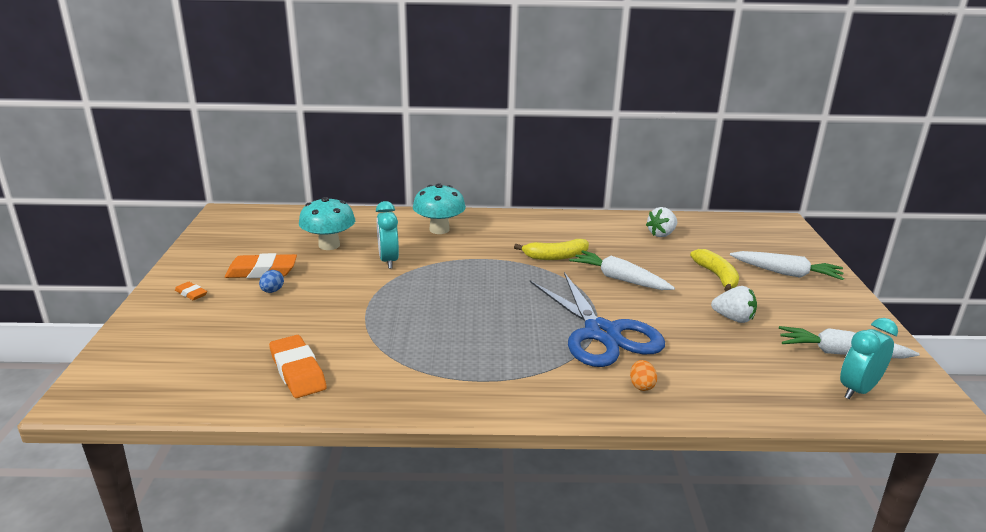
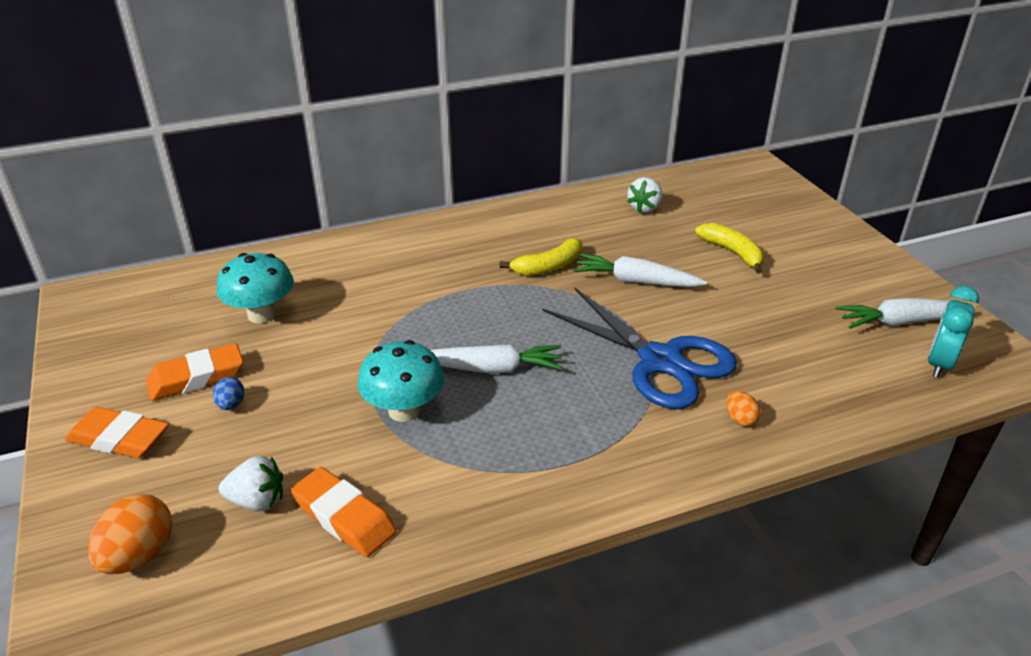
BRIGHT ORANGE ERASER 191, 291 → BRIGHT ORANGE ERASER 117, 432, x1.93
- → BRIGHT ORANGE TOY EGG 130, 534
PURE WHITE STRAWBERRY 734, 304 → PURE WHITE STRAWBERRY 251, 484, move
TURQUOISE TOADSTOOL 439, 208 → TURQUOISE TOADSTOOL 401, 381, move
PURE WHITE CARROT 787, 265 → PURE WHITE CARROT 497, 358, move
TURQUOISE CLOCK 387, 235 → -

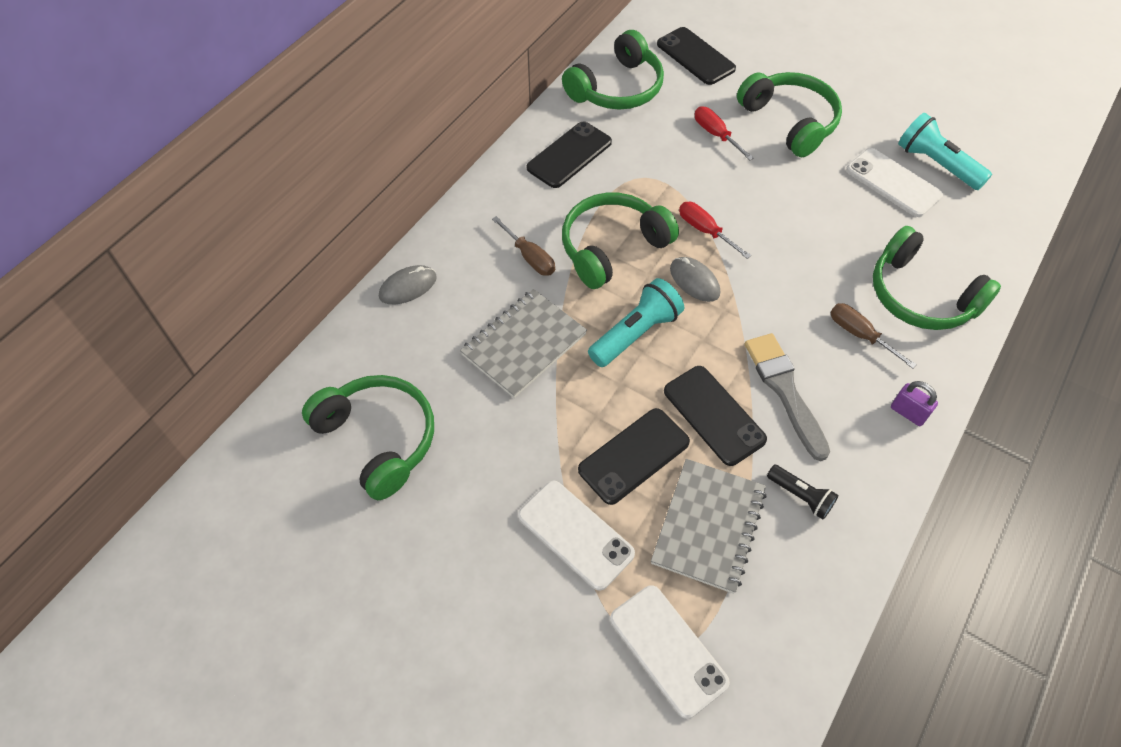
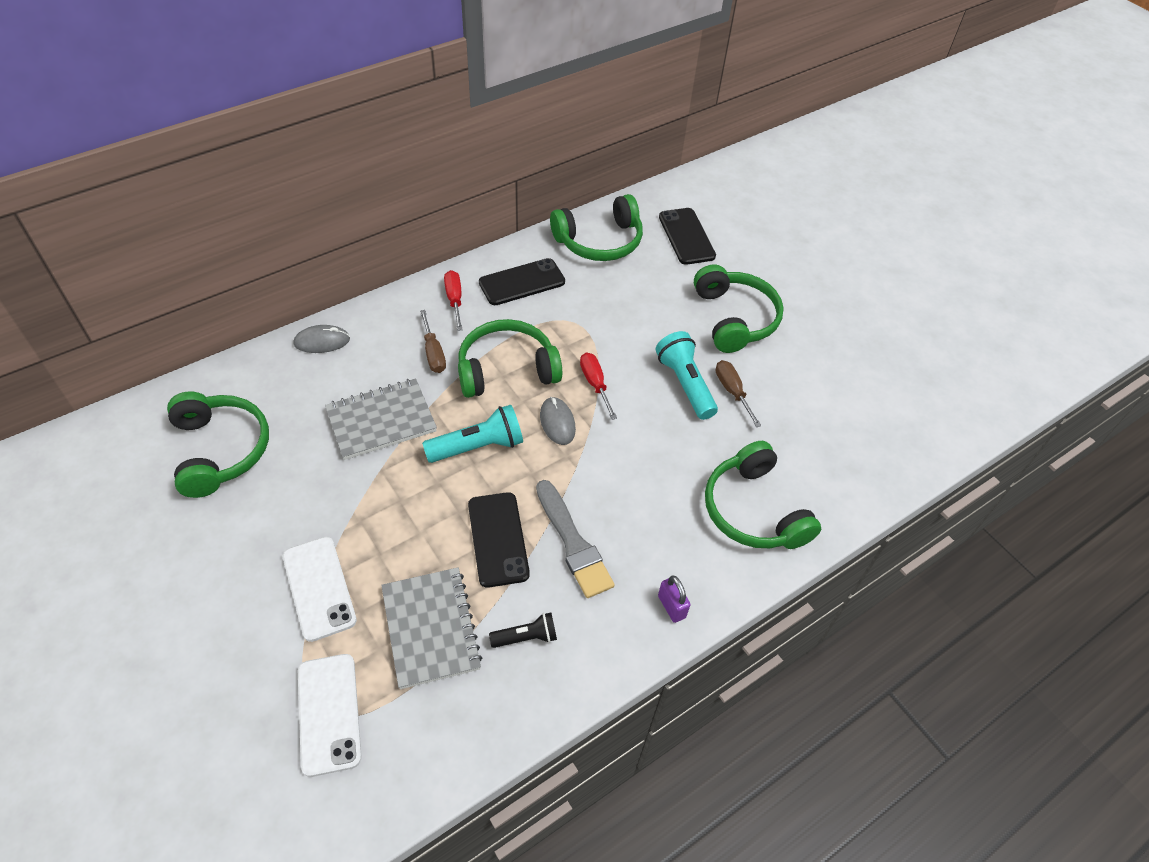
ASH-GREY NOTEBOOK 709, 526 → ASH-GREY NOTEBOOK 431, 628, 60 degrees counterclockwise
SCARLET SCREWDRIVER 724, 133 → SCARLET SCREWDRIVER 453, 300, move
BLACK POCKET TORCH 802, 492 → BLACK POCKET TORCH 523, 630, 75 degrees counterclockwise
ASH-GREY PAINT BRUSH 787, 397 → ASH-GREY PAINT BRUSH 575, 539, 150 degrees clockwise
TURQUOISE POCKET TORCH 945, 151 → TURQUOISE POCKET TORCH 687, 375, move
DARK BROWN SCREWDRIVER 873, 336 → DARK BROWN SCREWDRIVER 739, 393, move
BLACK MOBILE PHONE 634, 456 → -
PURE WHITE MOBILE PHONE 894, 182 → -

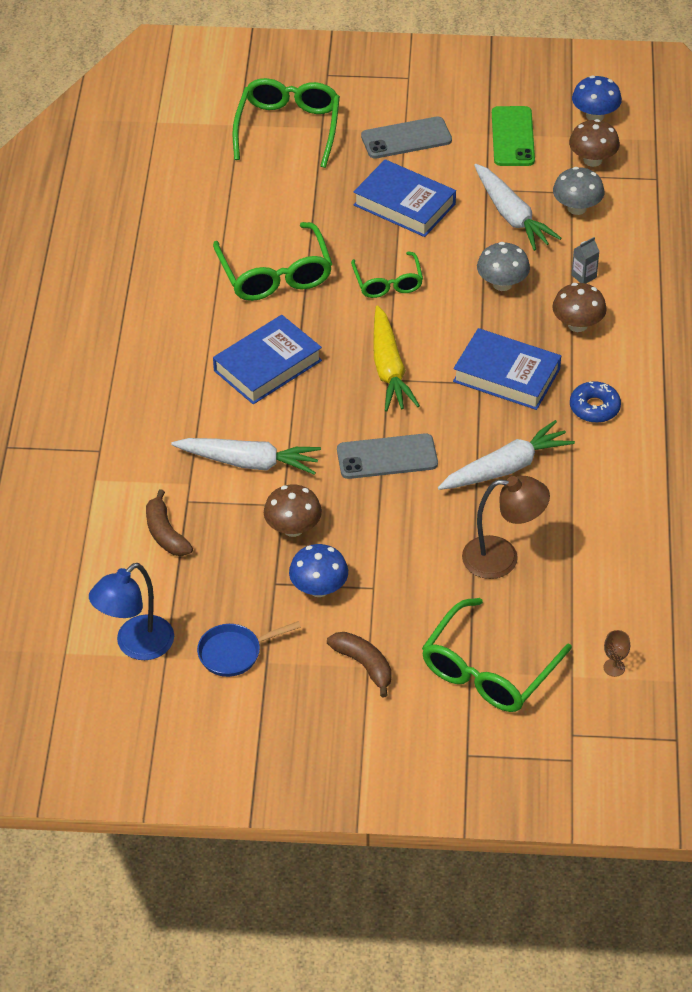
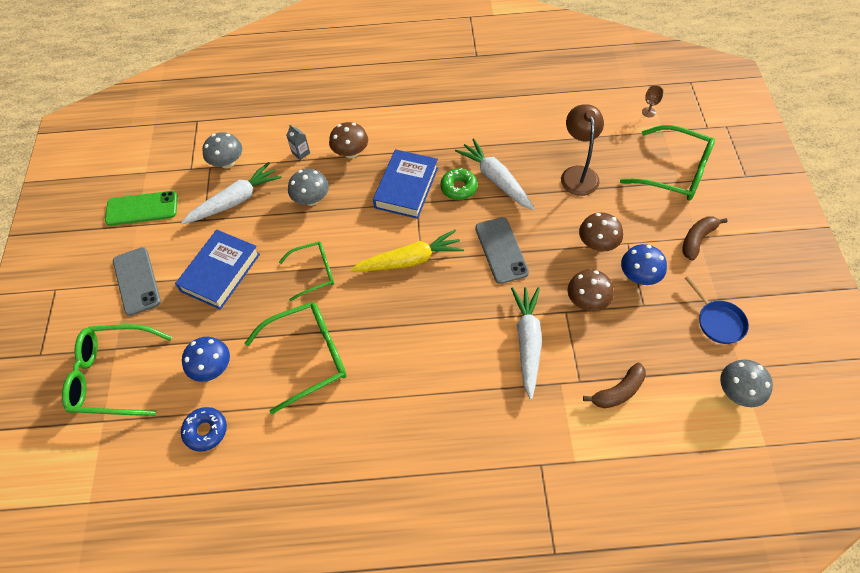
COBALT GLAZED DONUT 595, 402 → COBALT GLAZED DONUT 204, 429, move
COBALT TOADSTOOL 597, 98 → COBALT TOADSTOOL 206, 359, move
- → GREEN GLAZED DONUT 459, 184
DARK BROWN TOADSTOOL 594, 143 → DARK BROWN TOADSTOOL 601, 231, move
COBALT READING LAMP 131, 611 → ASH-GREY TOADSTOOL 746, 383
COBALT HARDBACK 267, 359 → -

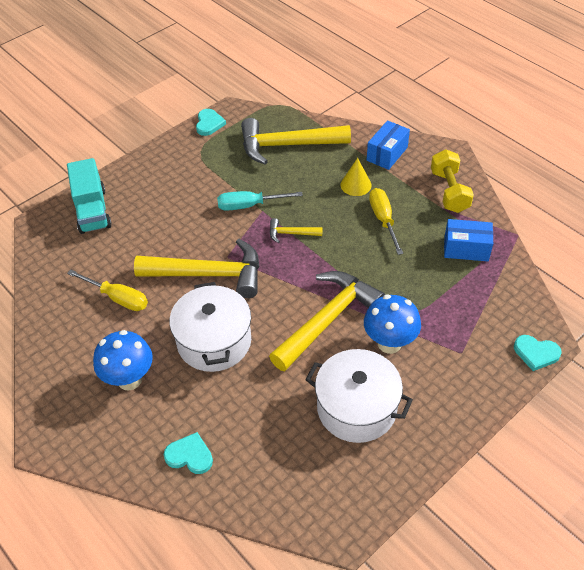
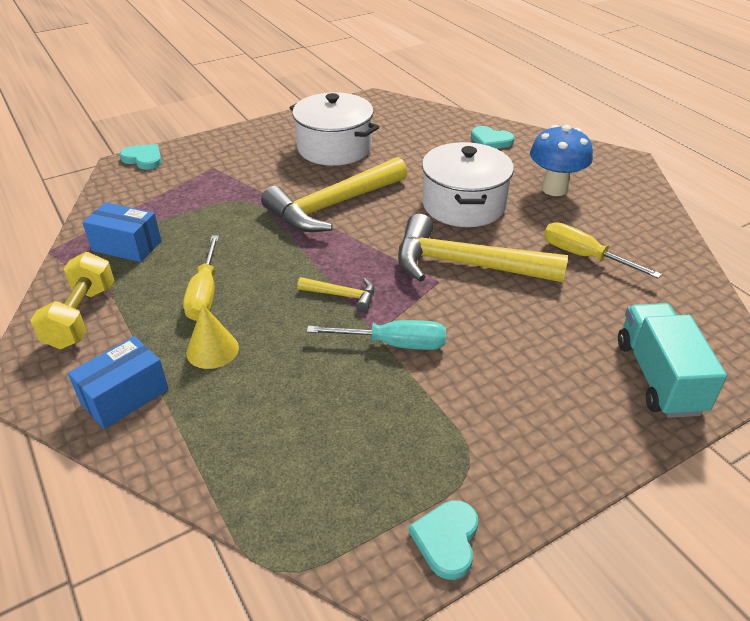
BRIGHT YELLOW CLAW HAMMER 296, 141 → -
COBALT TOADSTOOL 392, 324 → -

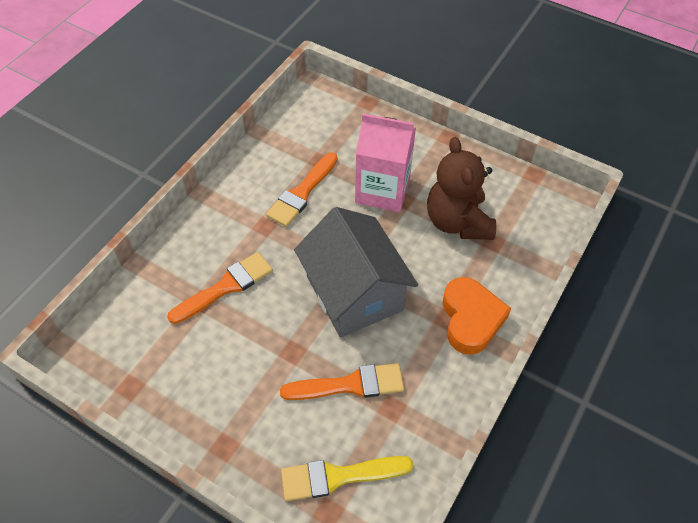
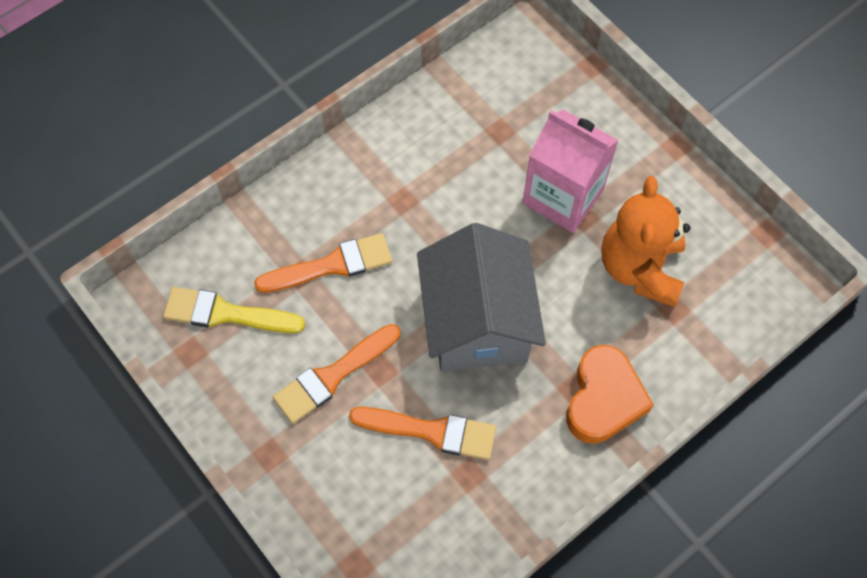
BRIGHT YELLOW PAINT BRUSH 347, 478 → BRIGHT YELLOW PAINT BRUSH 234, 310, move
BRIGHT ORANGE PAINT BRUSH 302, 189 → BRIGHT ORANGE PAINT BRUSH 336, 374, move
DARK BROWN TEDDY 461, 188 → BRIGHT ORANGE TEDDY 645, 241

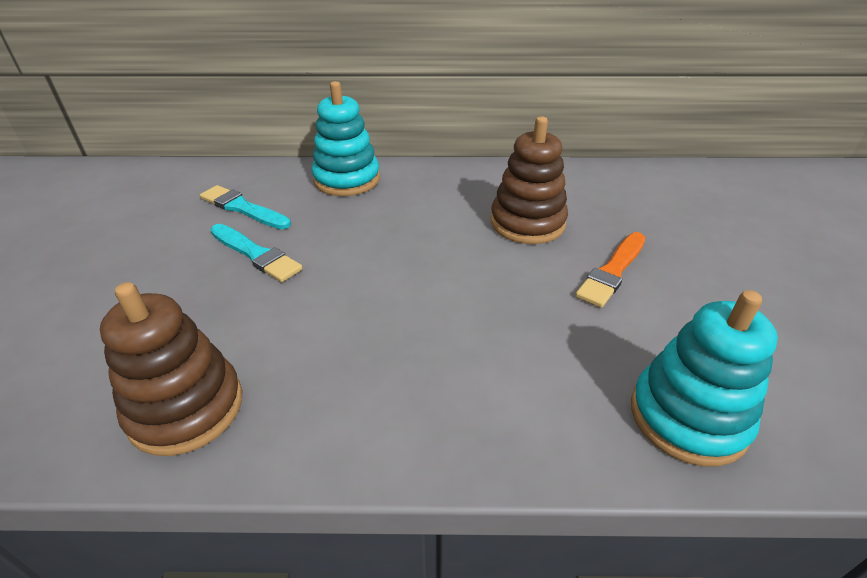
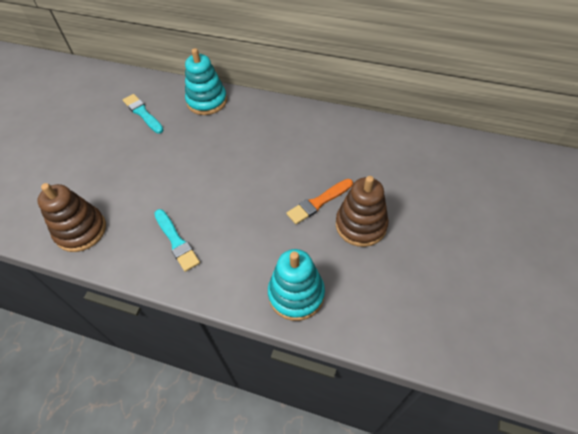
TURQUOISE PAINT BRUSH 257, 253 → TURQUOISE PAINT BRUSH 177, 240, move
DARK BROWN RING STACKER 529, 180 → DARK BROWN RING STACKER 362, 211, move

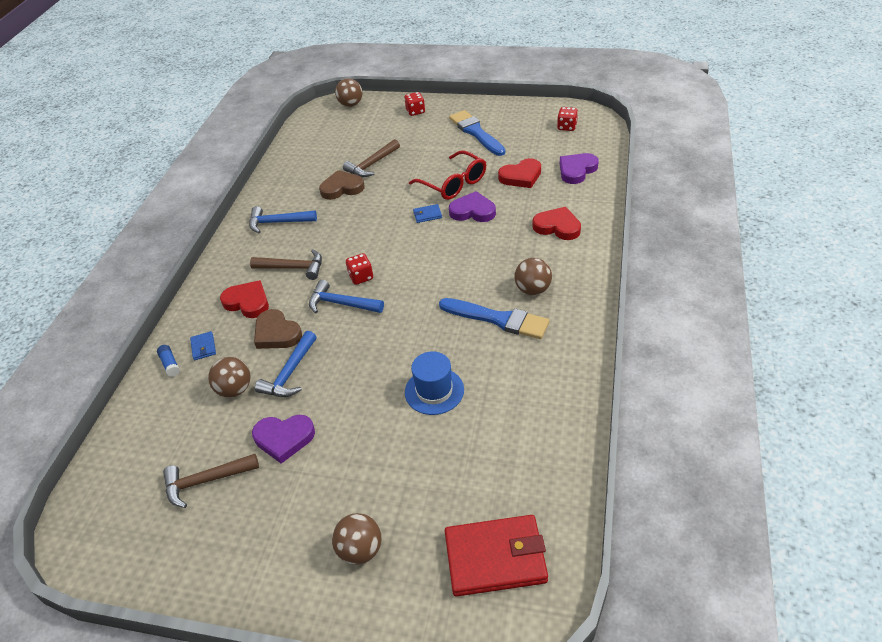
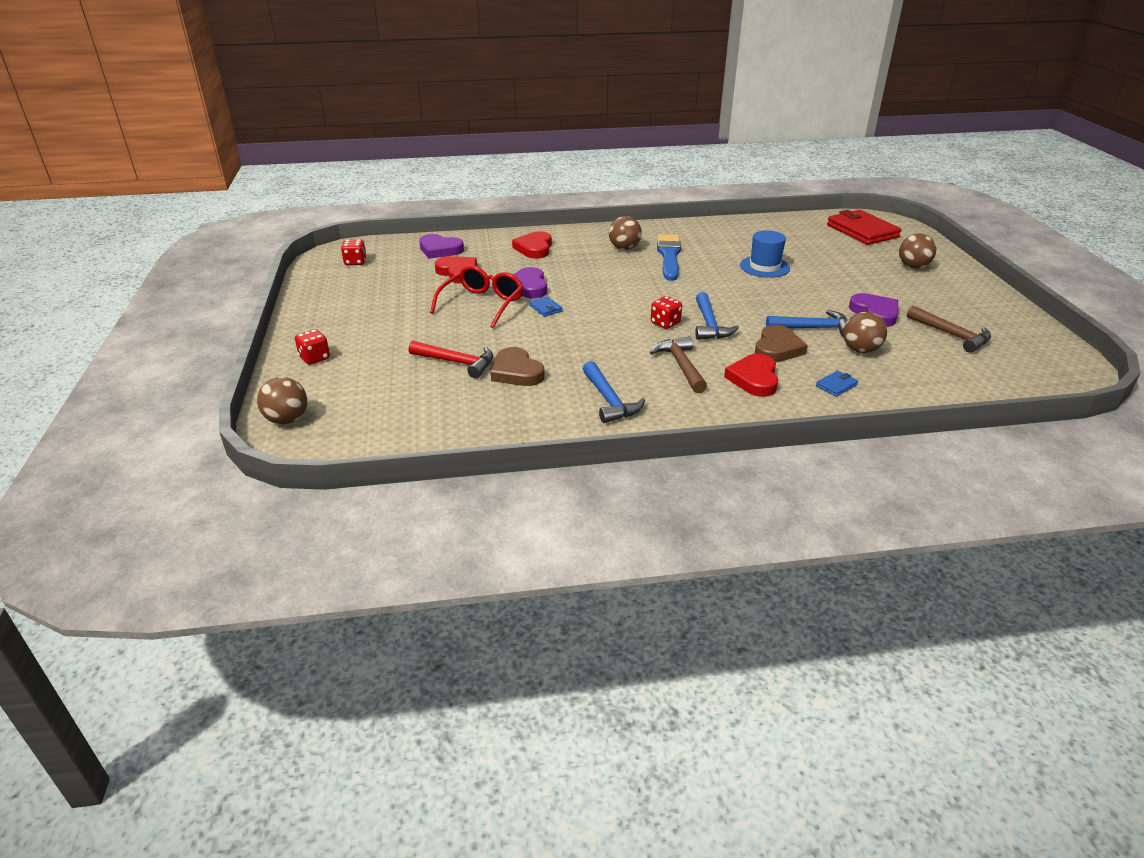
DARK BROWN CLAW HAMMER 371, 158 → SCARLET CLAW HAMMER 451, 359
COBALT STICK OF GLUE 168, 361 → -
COBALT PAINT BRUSH 477, 133 → -

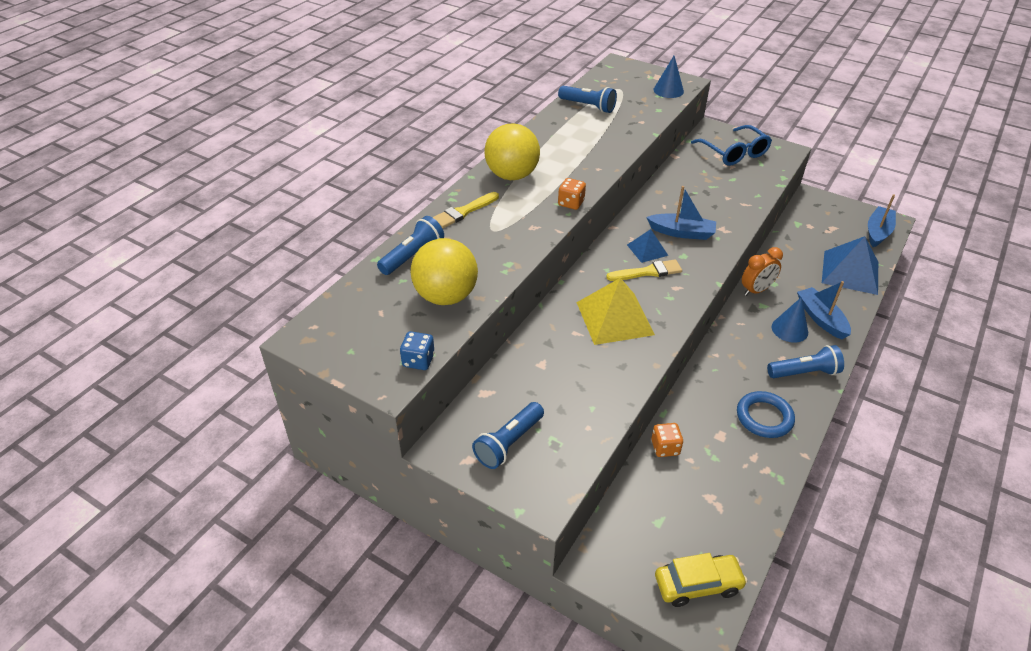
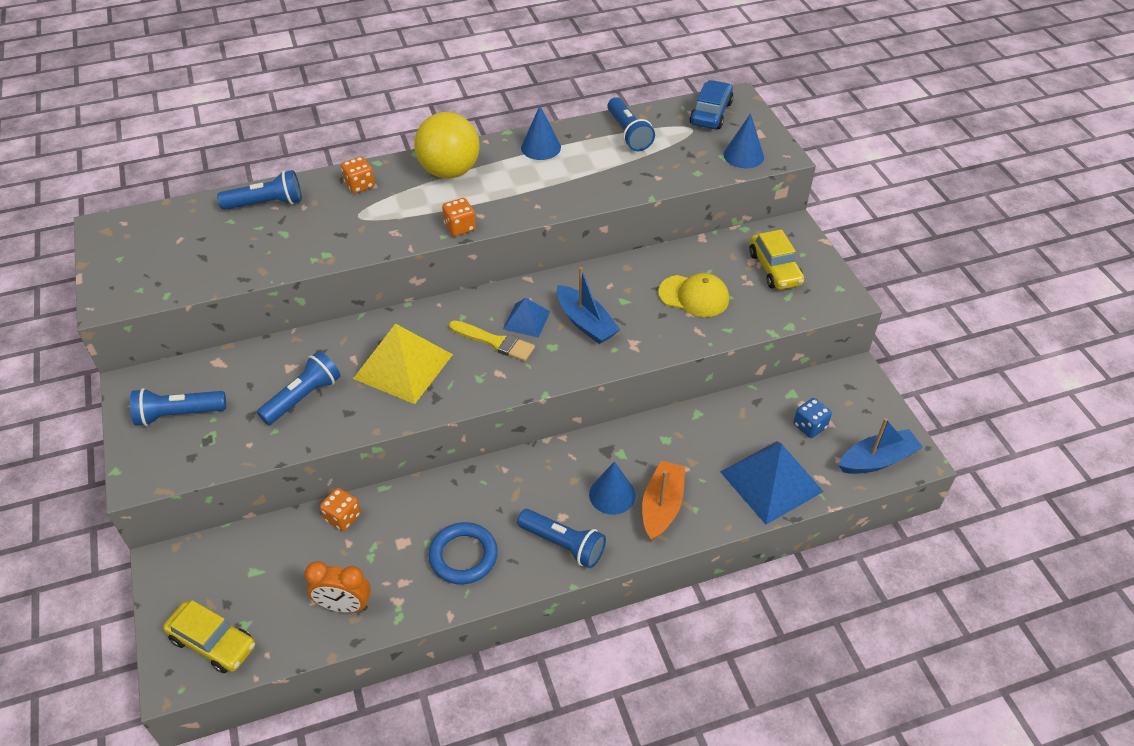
- → COBALT POCKET TORCH 298, 388
BRIGHT ORANGE CLOCK 762, 271 → BRIGHT ORANGE CLOCK 337, 587, move
BRIGHT YELLOW PAINT BRUSH 465, 210 → BRIGHT ORANGE GAME DIE 358, 175
- → COBALT CONE 541, 133
COBALT BOAT 824, 310 → BRIGHT ORANGE BOAT 663, 501
- → BRIGHT YELLOW CAP 693, 295
- → COBALT TOY CAR 711, 104
COBALT GLASSES 731, 145 → BRIGHT YELLOW TOY CAR 776, 259
COBALT GAME DIE 417, 350 → COBALT GAME DIE 812, 418, move
BRIGHT YELLOW SPHERE 444, 271 → -

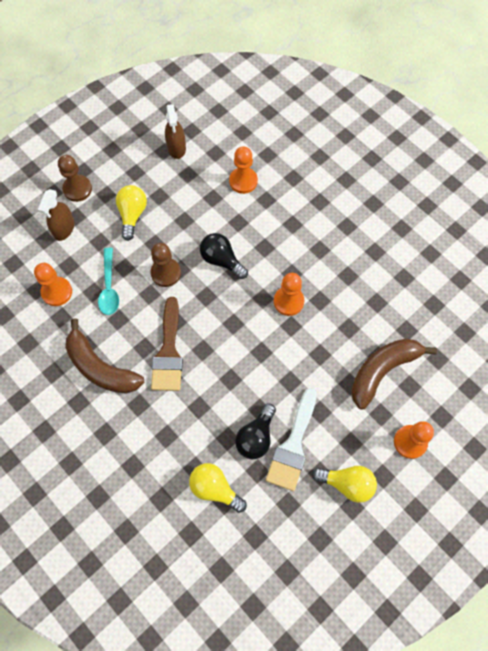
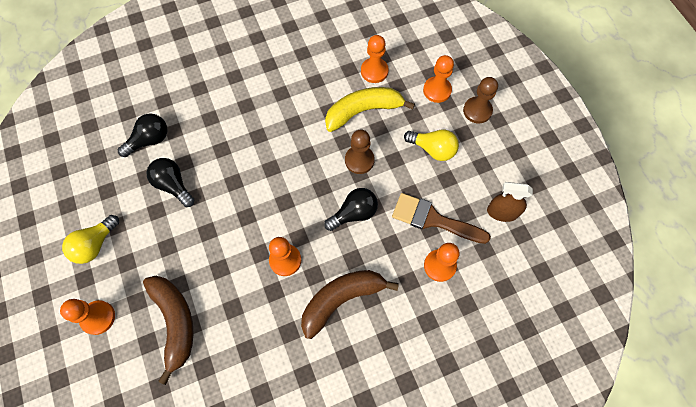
BRIGHT YELLOW LIGHT BULB 218, 488 → BLACK LIGHT BULB 142, 135
DARK BROWN BANANA FRUIT 104, 356 → DARK BROWN BANANA FRUIT 350, 304, move
TURQUOISE TABLESPOON 108, 281 → BRIGHT YELLOW BANANA FRUIT 370, 109
DARK BROWN PAINT BRUSH 167, 344 → DARK BROWN PAINT BRUSH 441, 218, move
DARK BROWN SPRAY CLEANER 56, 215 → BRIGHT ORANGE PAWN 438, 79
PURE WHITE PAINT BRUSH 291, 439 → -

